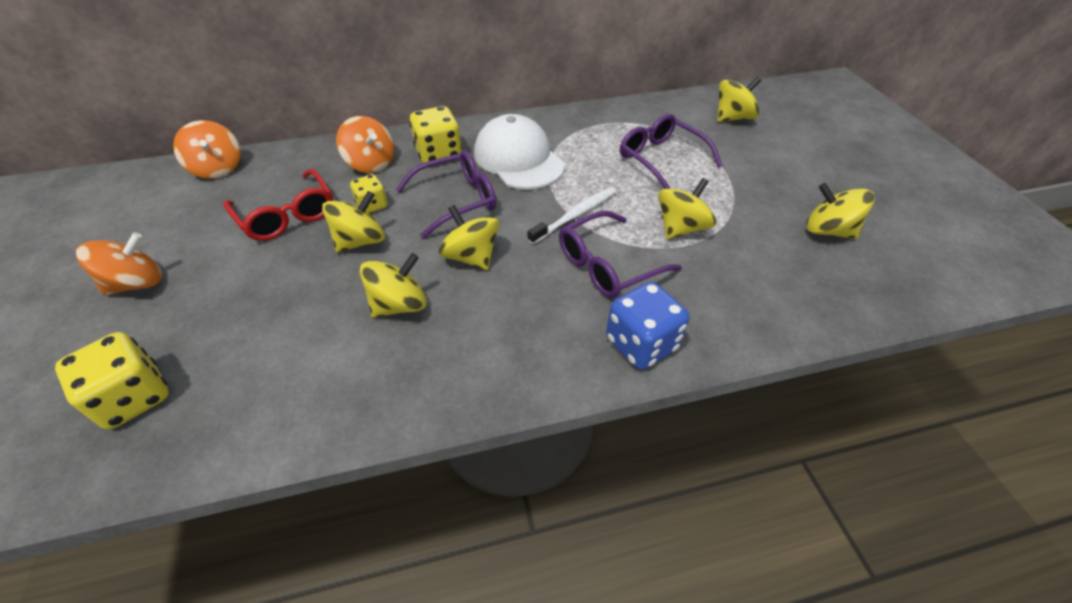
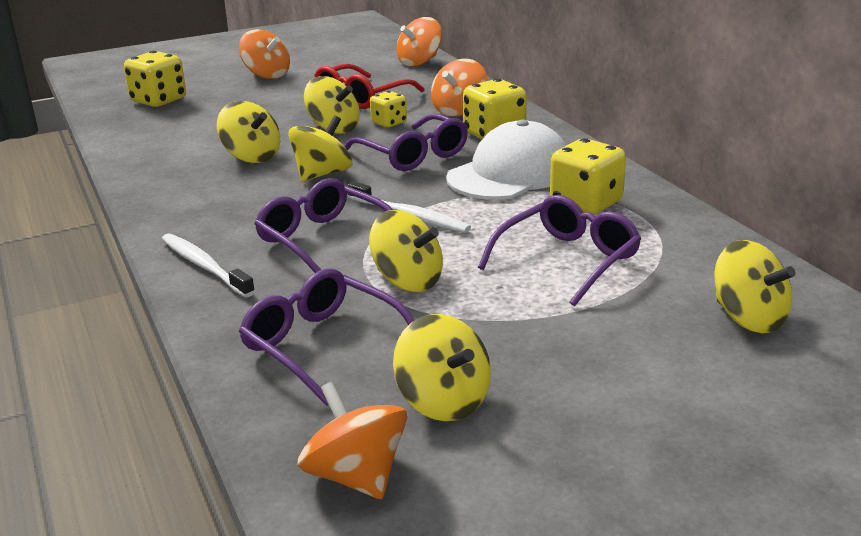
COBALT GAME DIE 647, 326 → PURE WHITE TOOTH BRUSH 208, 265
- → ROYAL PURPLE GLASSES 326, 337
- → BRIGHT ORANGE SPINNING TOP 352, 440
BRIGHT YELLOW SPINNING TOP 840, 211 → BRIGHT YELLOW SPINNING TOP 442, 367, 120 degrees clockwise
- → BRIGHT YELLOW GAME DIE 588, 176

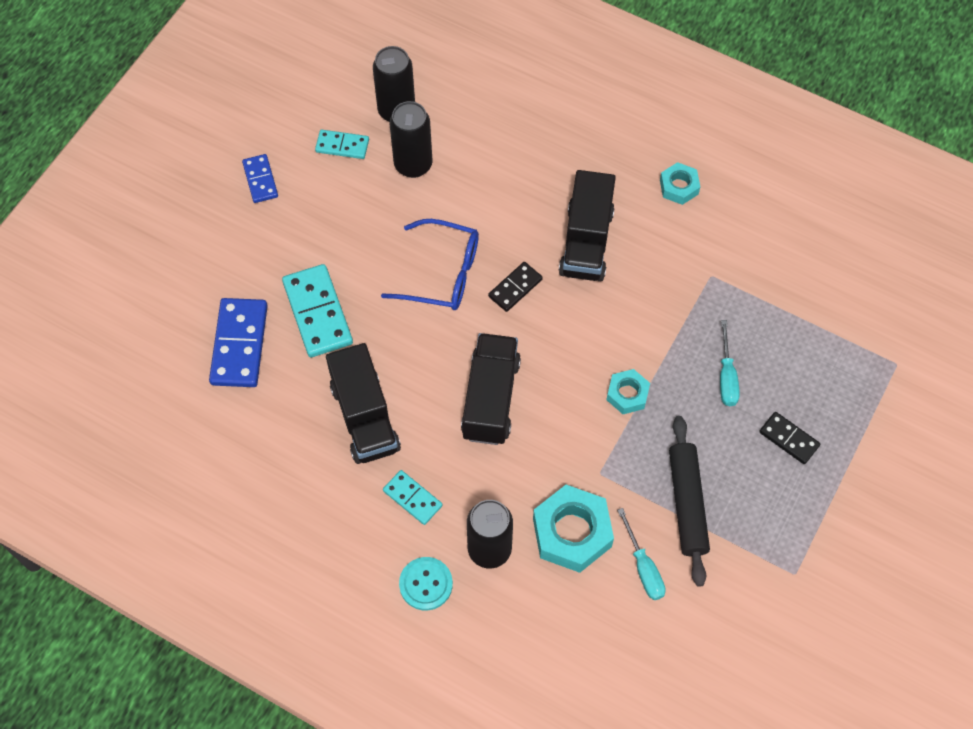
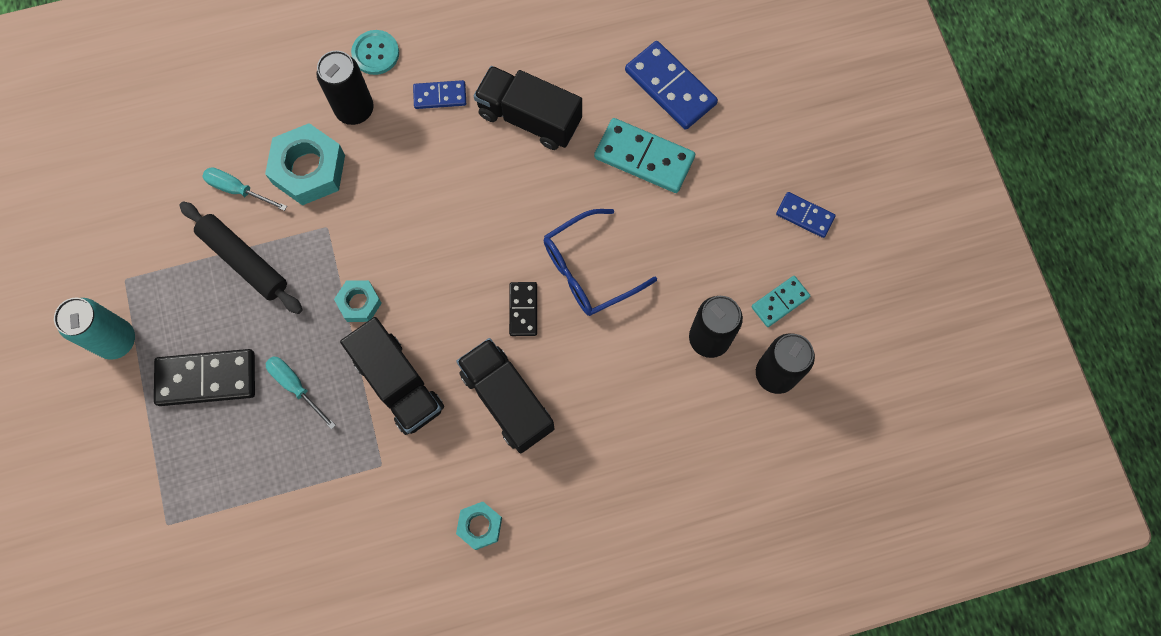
- → TURQUOISE SODA CAN 94, 329
BLACK DOMINO 789, 438 → BLACK DOMINO 204, 377, x1.74
BLACK LORRY 491, 389 → BLACK LORRY 392, 376, move
TURQUOISE DOMINO 412, 497 → COBALT DOMINO 439, 94

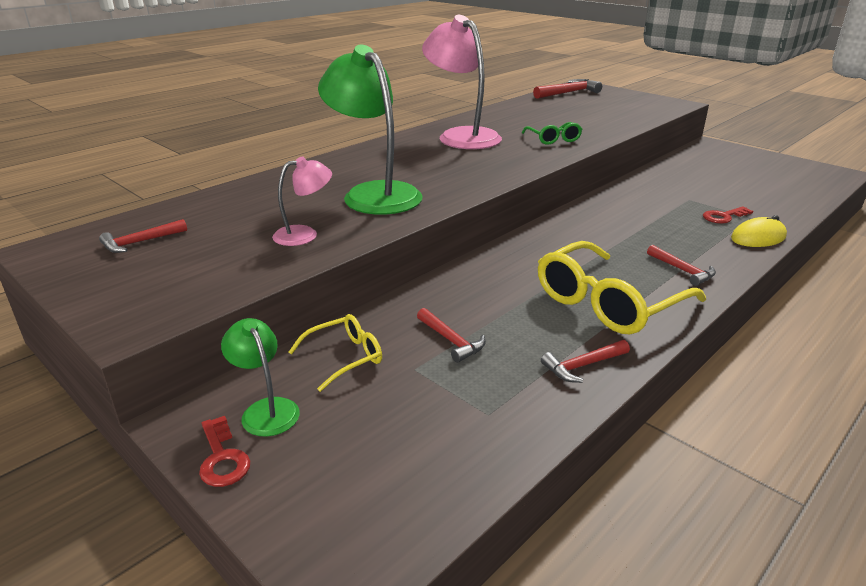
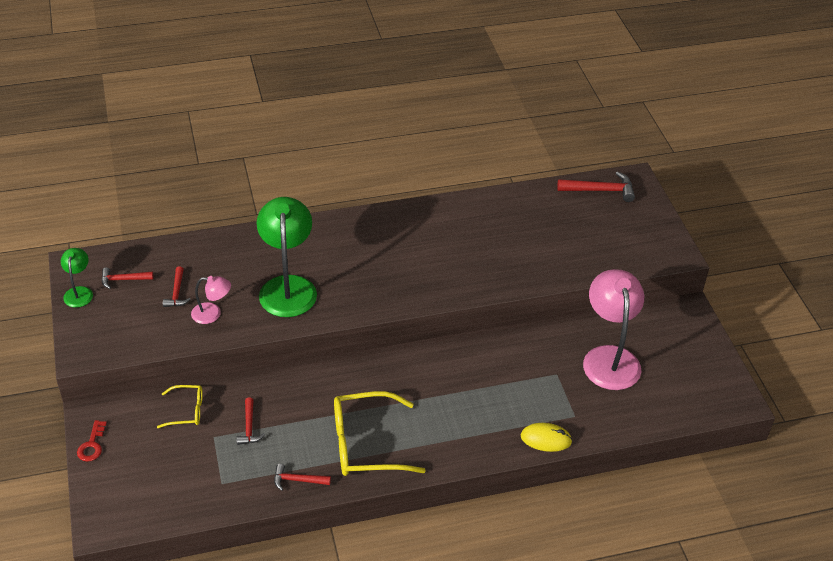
GREEN READING LAMP 260, 377 → GREEN READING LAMP 77, 278, move
SCARLET CLAW HAMMER 681, 265 → SCARLET CLAW HAMMER 177, 286, move
ROSE-PINK READING LAMP 462, 82 → ROSE-PINK READING LAMP 613, 329, move
GREEN GLASSES 552, 133 → -
SCARLET DOOR KEY 728, 215 → -

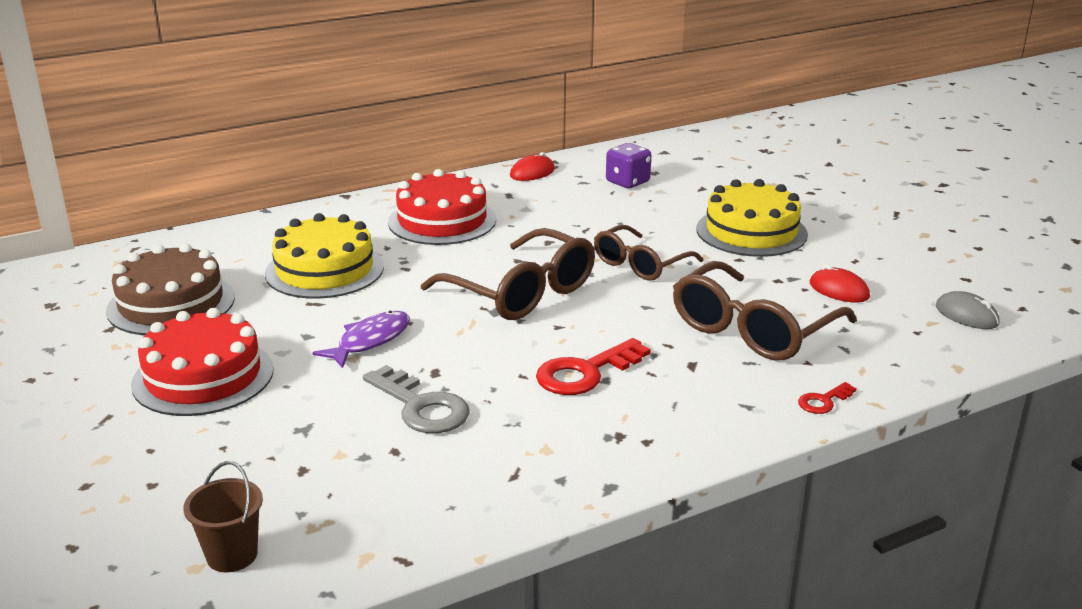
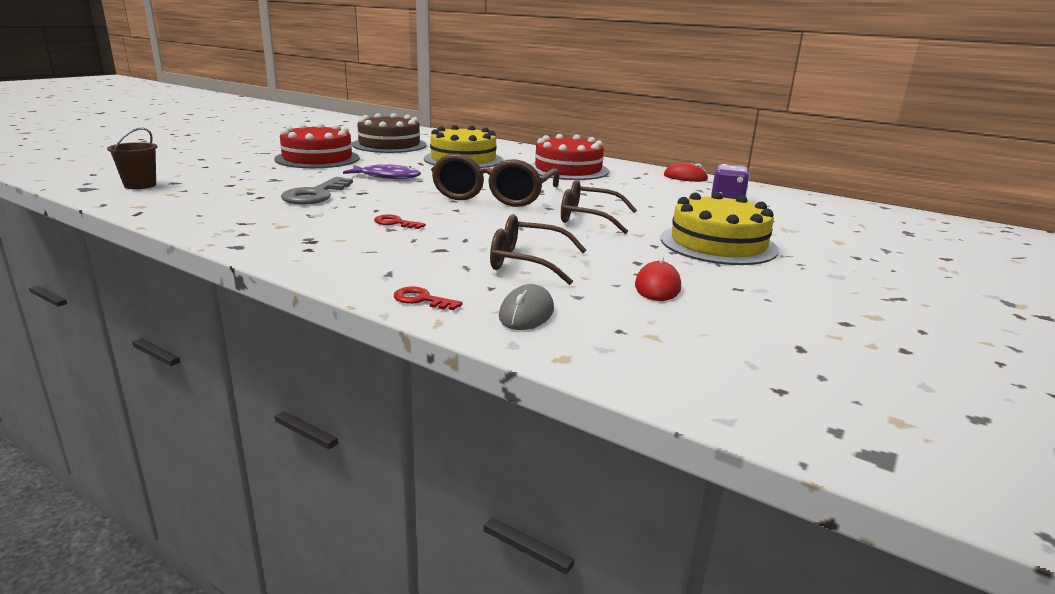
SCARLET DOOR KEY 593, 366 → SCARLET DOOR KEY 400, 222, x0.52
DARK BROWN GLASSES 765, 310 → DARK BROWN GLASSES 538, 249, x0.65
ASH-GREY PC MOUSE 968, 310 → ASH-GREY PC MOUSE 526, 307, move

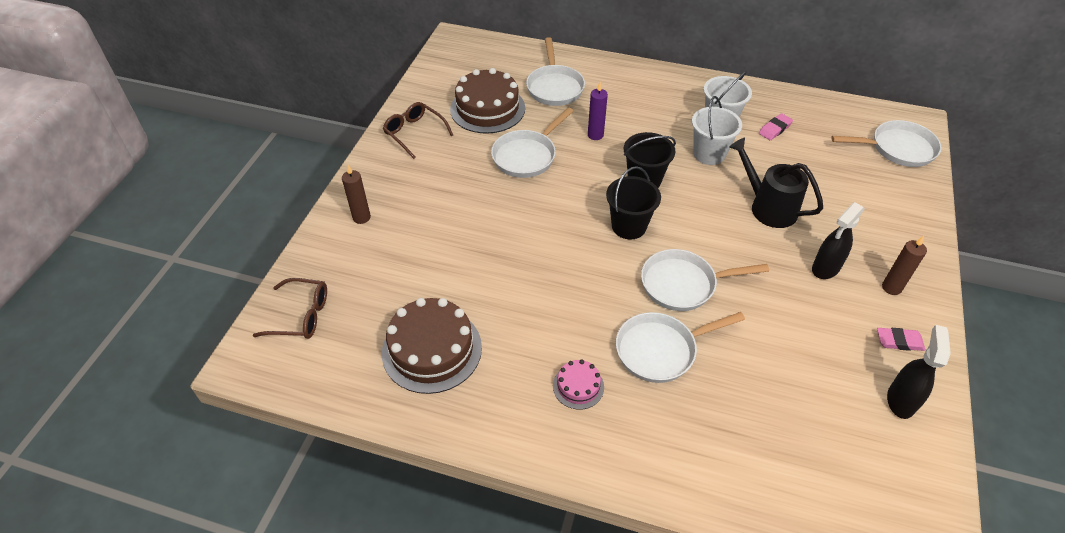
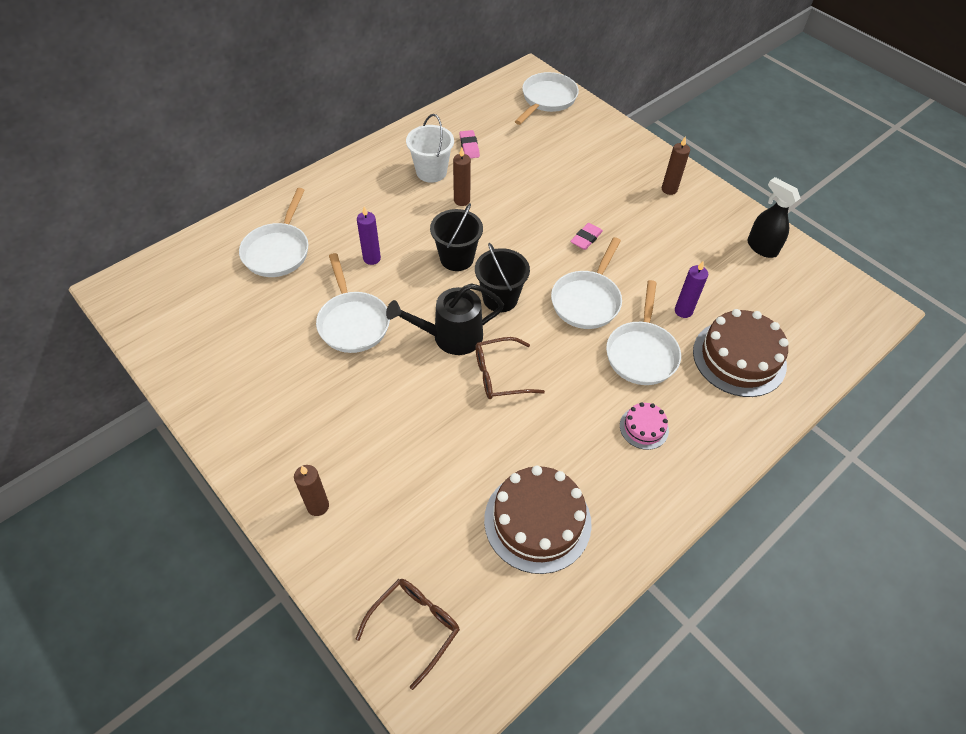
PURE WHITE PAN 555, 71 → PURE WHITE PAN 273, 232, 75 degrees clockwise
BLACK WATERING POT 776, 183 → BLACK WATERING POT 445, 319, move
PURE WHITE SAND BUCKET 717, 130 → DARK BROWN CANDLE 462, 177
DARK BROWN GLASSES 418, 130 → DARK BROWN GLASSES 510, 368, move
ROSE-PINK ERASER 901, 339 → ROSE-PINK ERASER 586, 236, move
- → ROYAL PURPLE CANDLE 691, 289
DARK BROWN LAYER CAKE 487, 101 → DARK BROWN LAYER CAKE 741, 353, move
BLACK SPRAY CLEANER 838, 240 → -

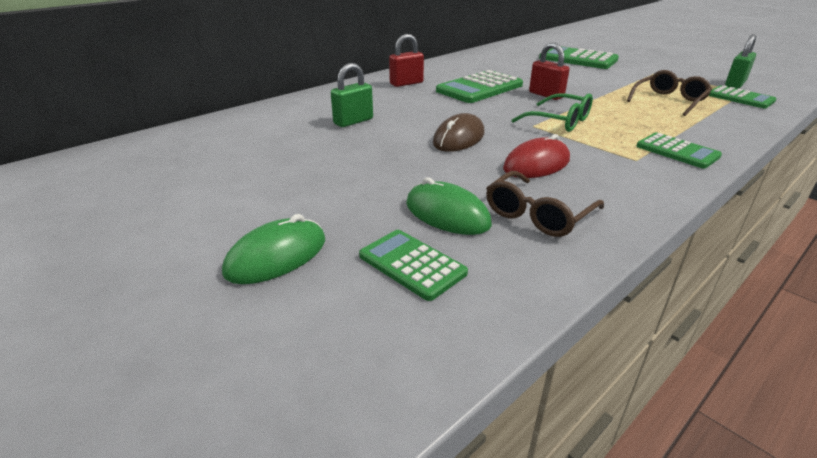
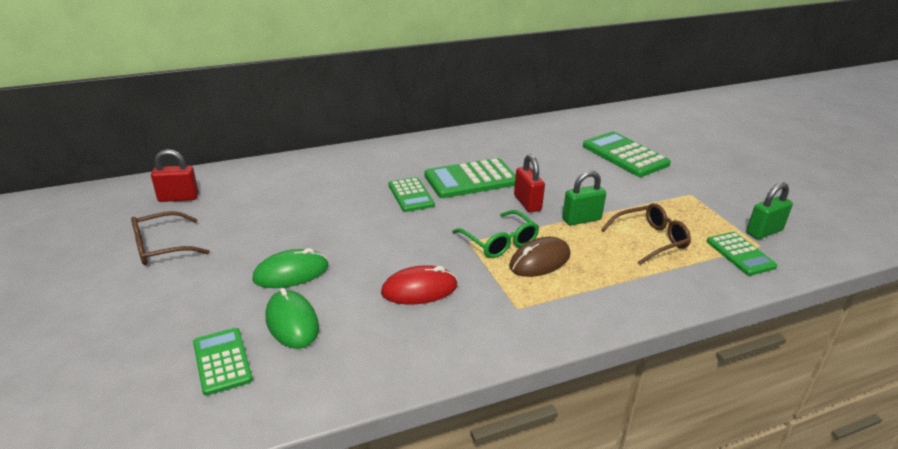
DARK BROWN GLASSES 545, 204 → DARK BROWN GLASSES 170, 238, move
SCARLET LOCK 406, 60 → SCARLET LOCK 174, 175, move
GREEN PC MOUSE 273, 249 → GREEN PC MOUSE 290, 268, move
GREEN POCKET CALCULATOR 679, 150 → GREEN POCKET CALCULATOR 412, 194, move
DARK BROWN PC MOUSE 459, 132 → DARK BROWN PC MOUSE 539, 257, move
GREEN LOCK 352, 95 → GREEN LOCK 584, 198, move

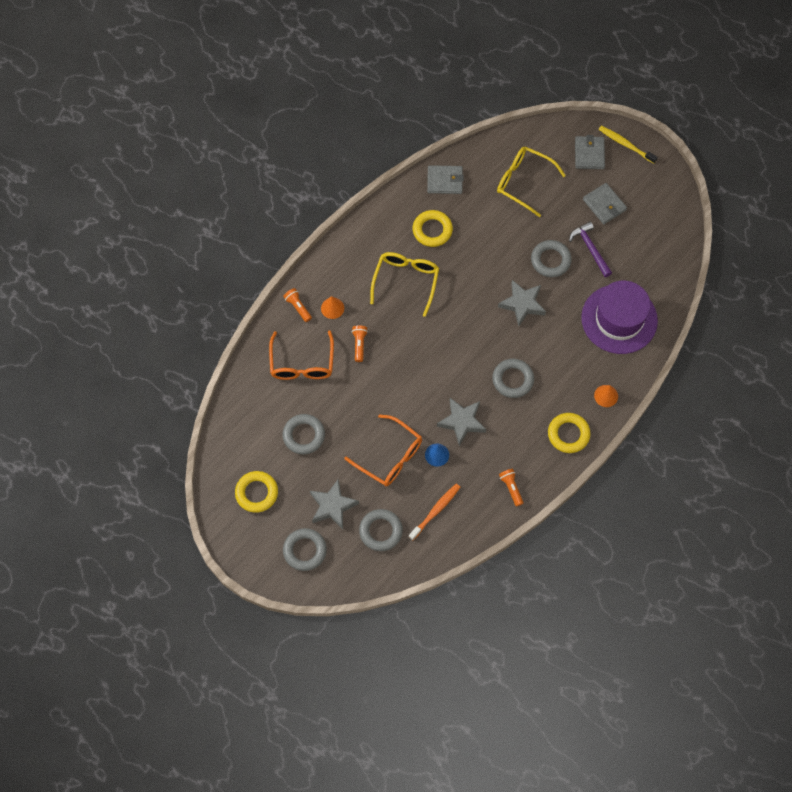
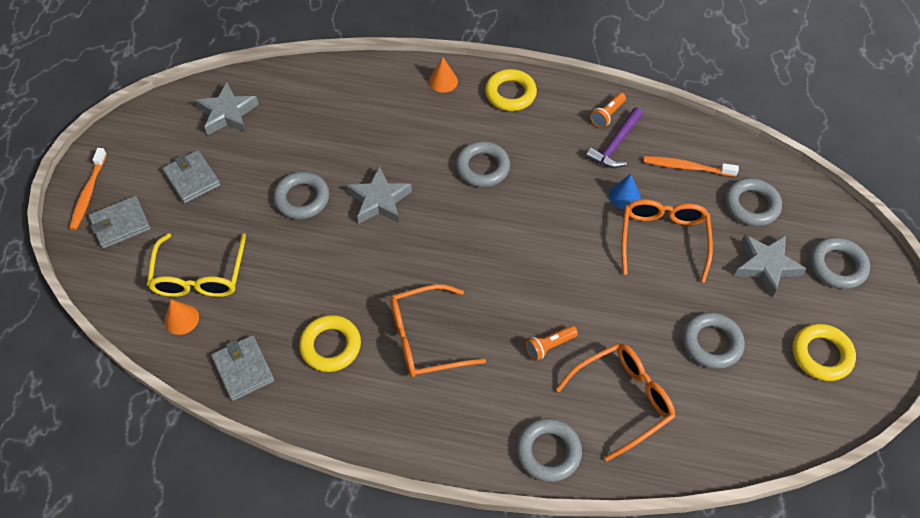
BRIGHT YELLOW TOOTH BRUSH 628, 145 → BRIGHT ORANGE TOOTH BRUSH 88, 189
ASH-GREY WALLET 605, 203 → ASH-GREY WALLET 191, 177, 60 degrees counterclockwise
BRIGHT ORANGE CONE 332, 307 → BRIGHT ORANGE CONE 181, 317, move
ASH-GREY FIVE-POINTED STAR 461, 422 → ASH-GREY FIVE-POINTED STAR 227, 108, move
BRIGHT YELLOW GLASSES 404, 284 → BRIGHT ORANGE GLASSES 438, 330
BRIGHT ORANGE POCKET TORCH 297, 305 → ASH-GREY TORUS 549, 450
ROYAL PURPLE CLAW HAMMER 590, 249 → ROYAL PURPLE CLAW HAMMER 614, 137, move
ROYAL PURPLE TALL HAT 619, 317 → -

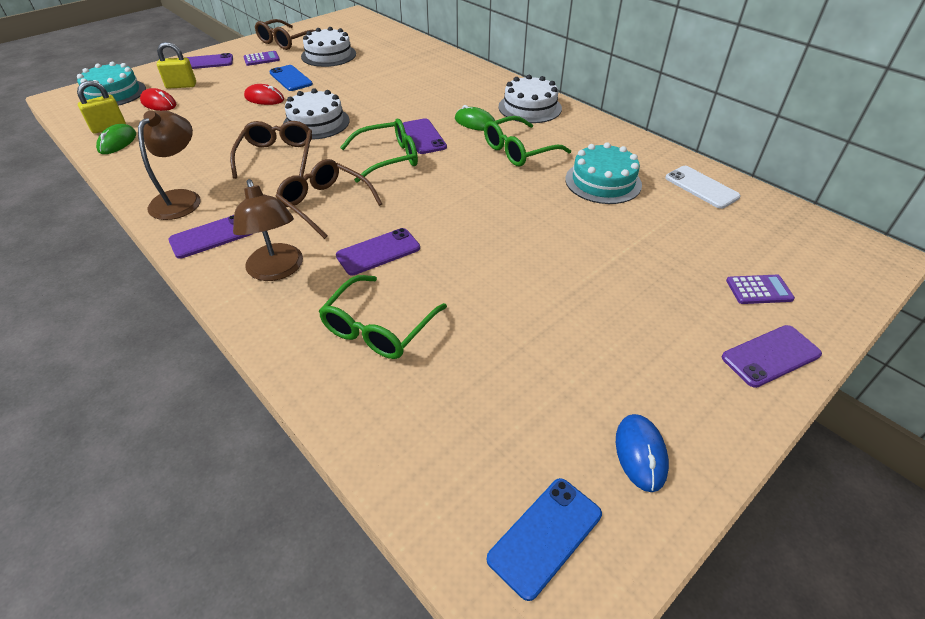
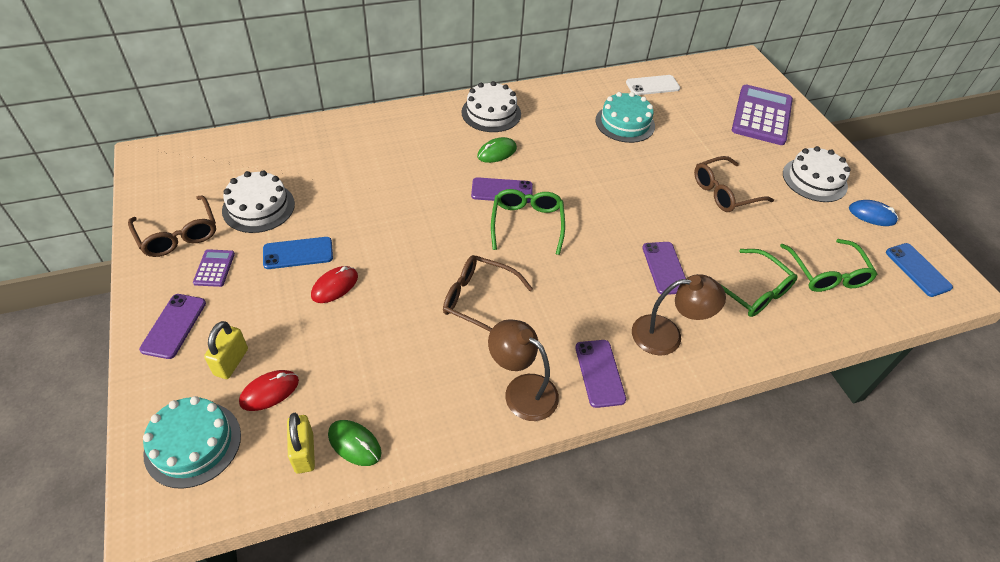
DARK BROWN GLASSES 328, 199 → DARK BROWN GLASSES 734, 184, move
ROYAL PURPLE POCKET CALCULATOR 760, 289 → ROYAL PURPLE POCKET CALCULATOR 762, 115, x2.30
GREEN GLASSES 527, 141 → GREEN GLASSES 828, 265, move
PURE WHITE LAYER CAKE 316, 114 → PURE WHITE LAYER CAKE 817, 174, move
ROYAL PURPLE MOBILE PHONE 772, 356 → -

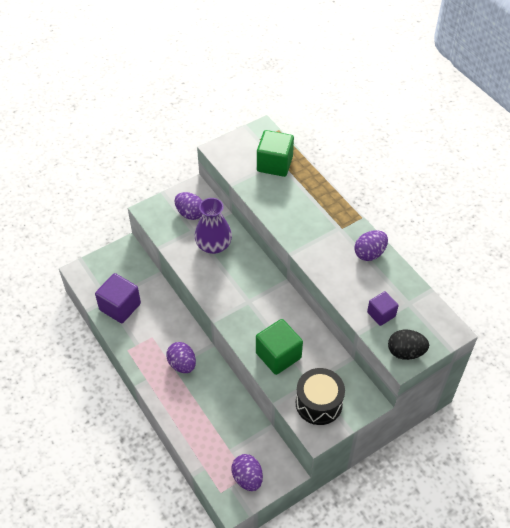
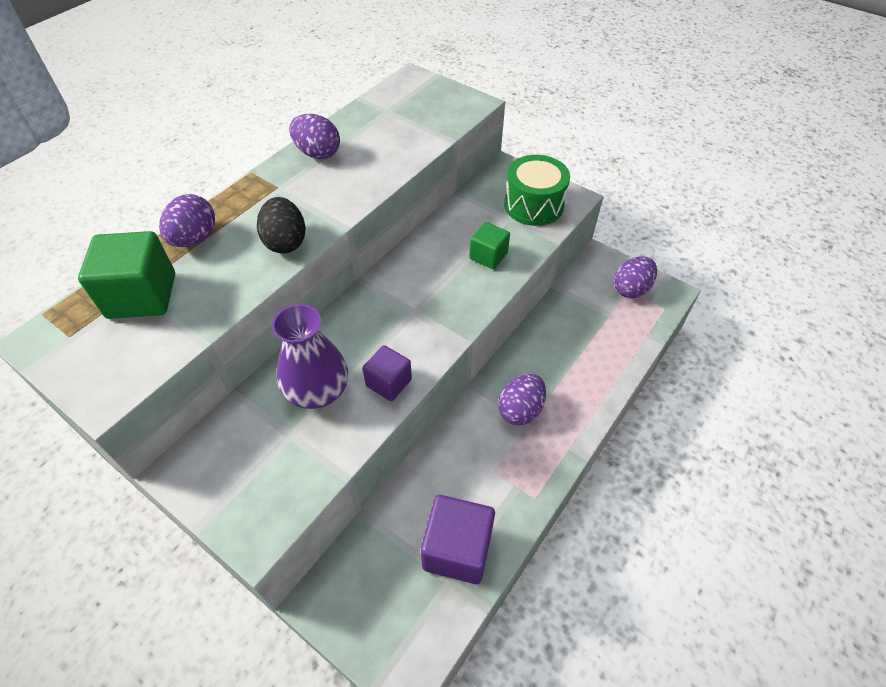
ROYAL PURPLE TOY EGG 189, 206 → ROYAL PURPLE TOY EGG 187, 220, move
BLACK TOY EGG 408, 345 → BLACK TOY EGG 281, 225, move
ROYAL PURPLE BLOCK 383, 308 → ROYAL PURPLE BLOCK 387, 373, move
GREEN BLOCK 279, 347 → GREEN BLOCK 489, 245, x0.61
BLACK DRUM 320, 396 → GREEN DRUM 537, 190

